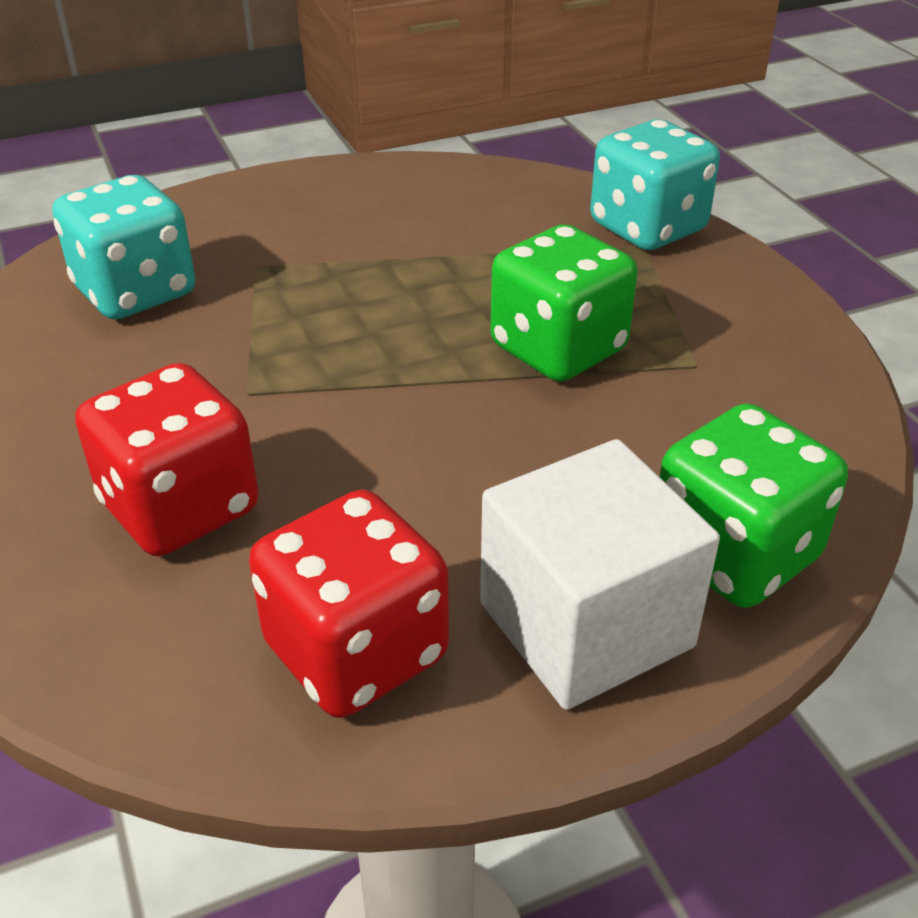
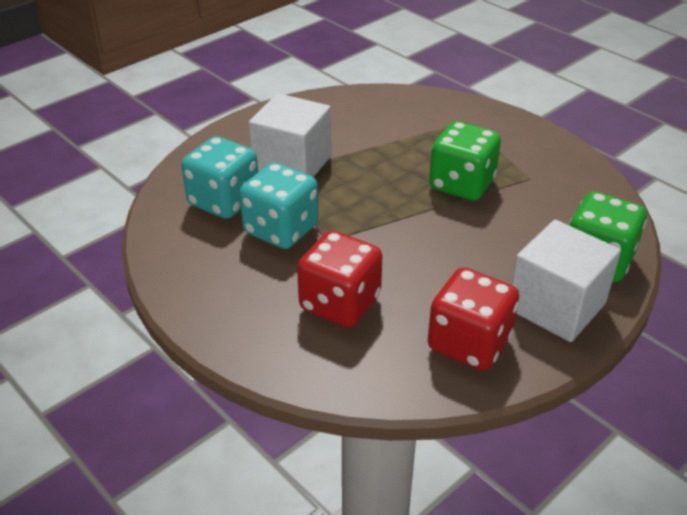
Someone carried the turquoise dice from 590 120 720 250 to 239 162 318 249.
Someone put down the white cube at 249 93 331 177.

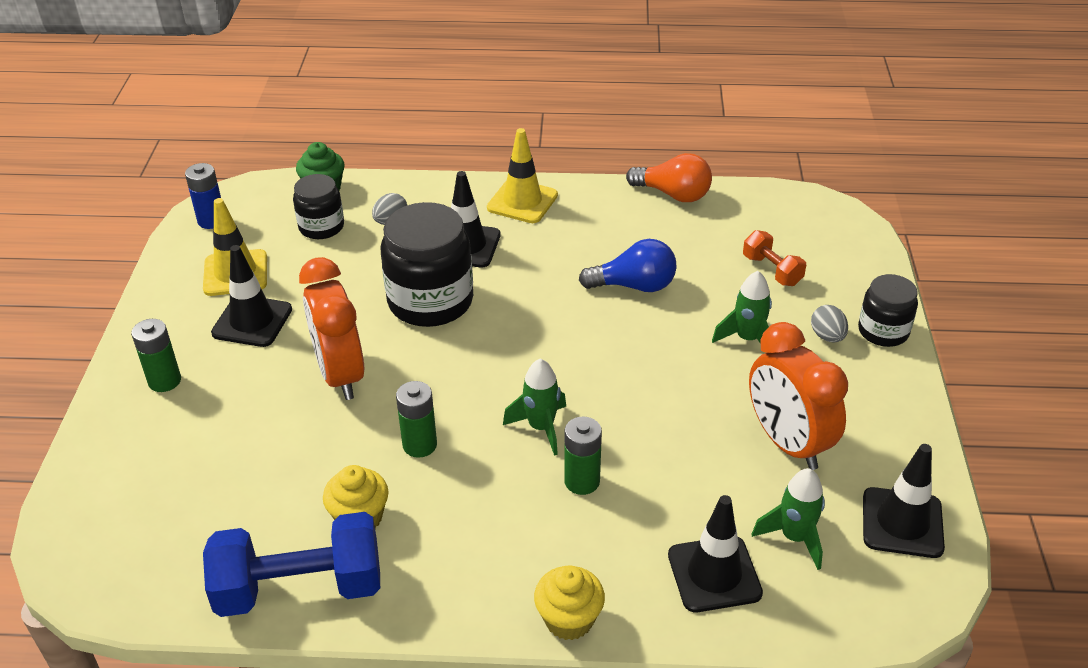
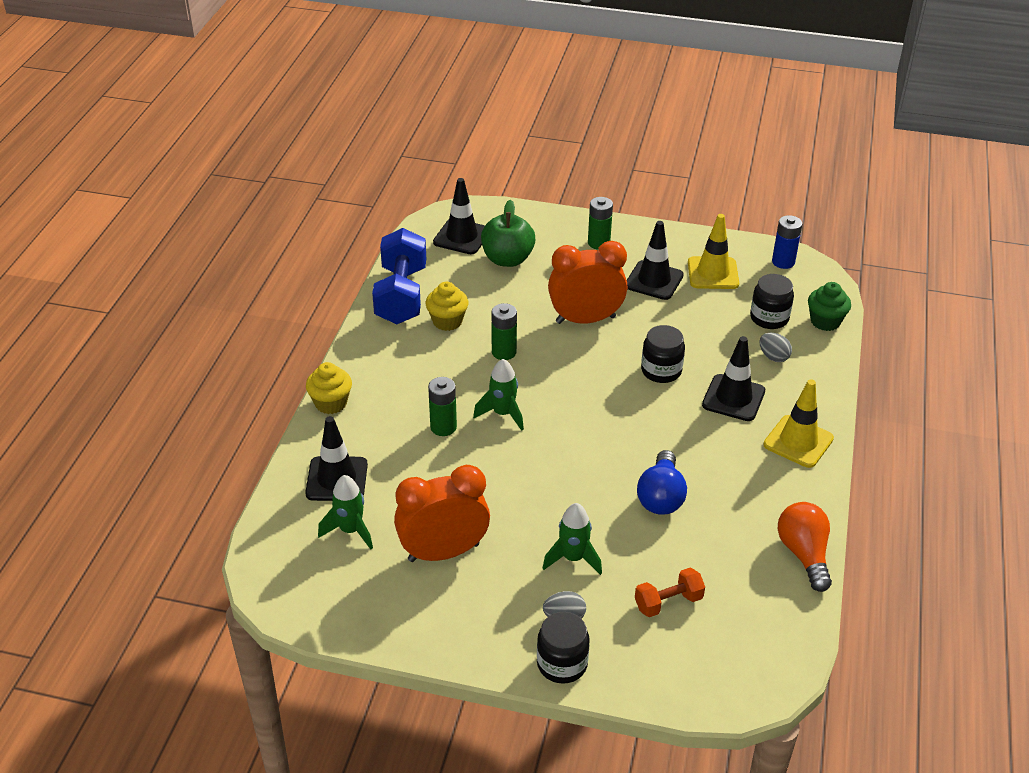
Someone scaled the black jar at 381 202 473 327 by 0.57.
Someone rotated the orange light bulb at 626 153 712 202 by 135 degrees clockwise.
Someone carried the black traffic cone from 863 444 945 558 to 433 178 485 254.
Someone put down the green apple at 481 200 535 267.

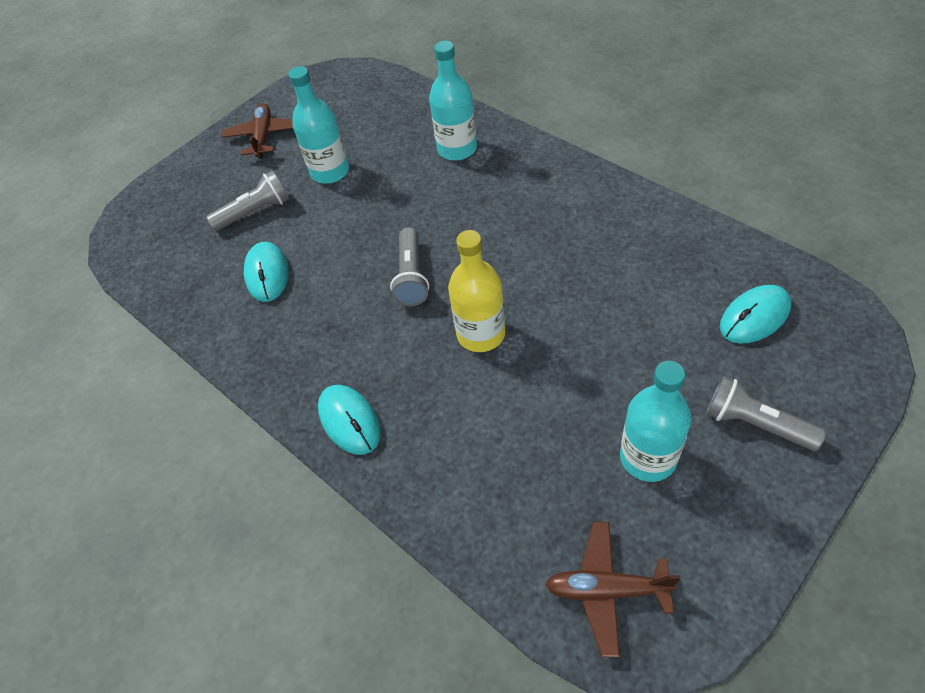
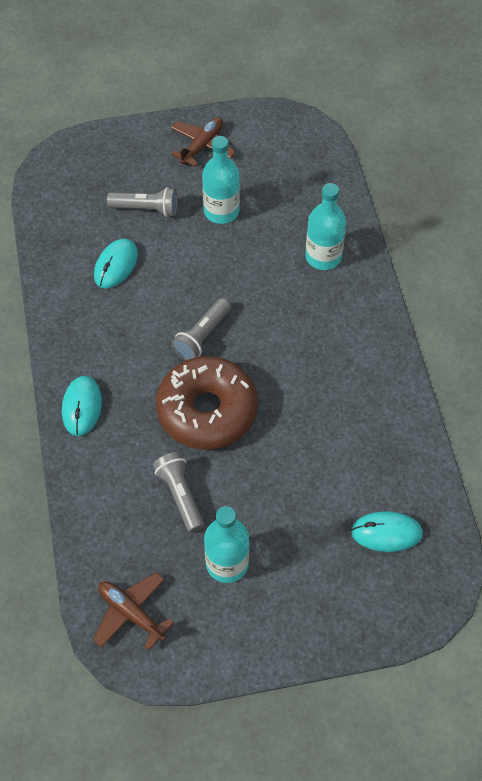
Someone swapped the yellow bottle at 448 230 505 352 for the brown donut at 156 356 258 450.
Someone carried the grey flashlight from 706 376 826 451 to 153 452 204 533.

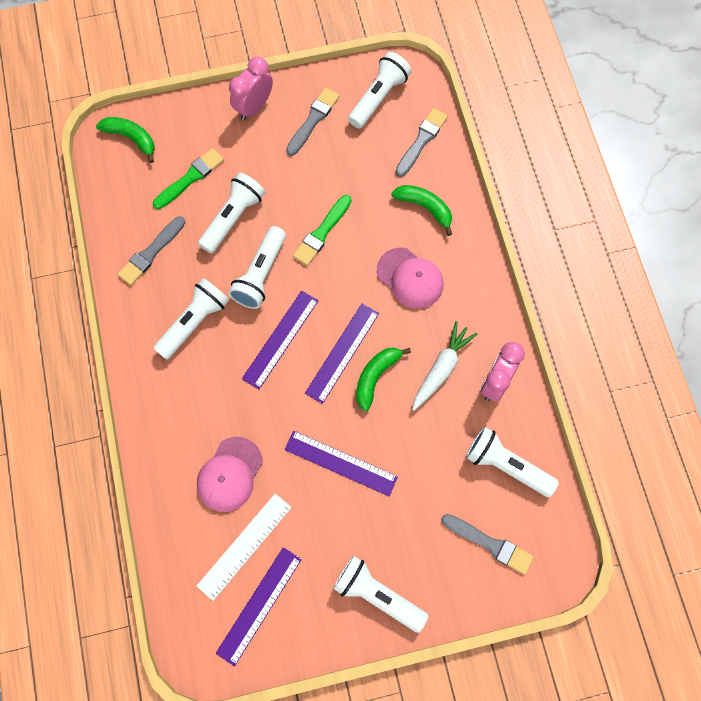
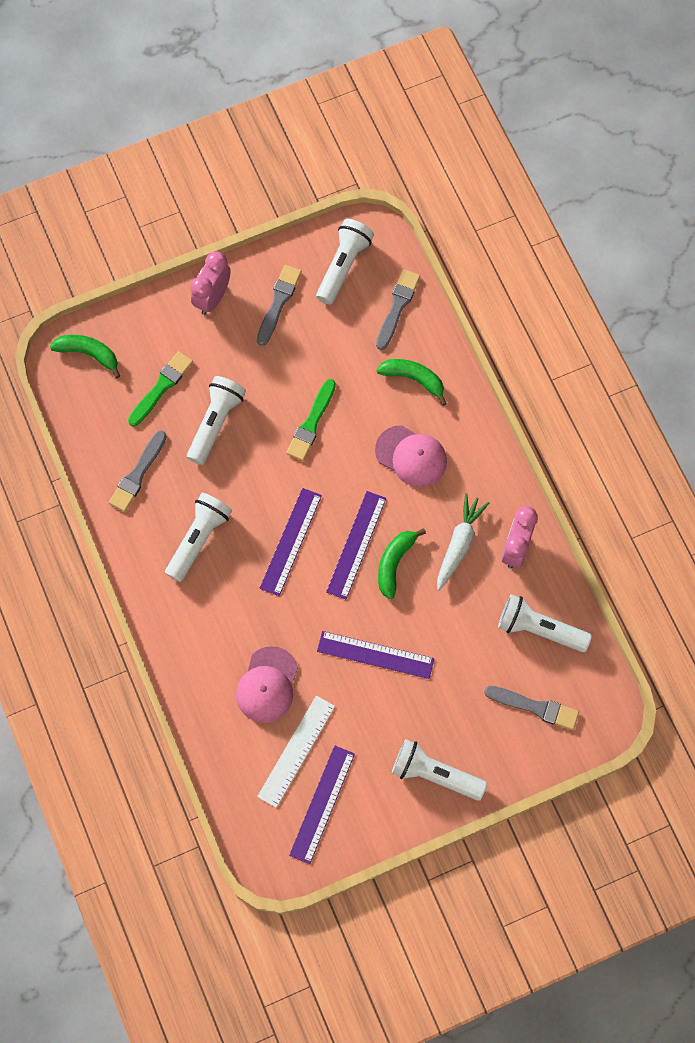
Someone took away the white flashlight at 228 226 286 309.

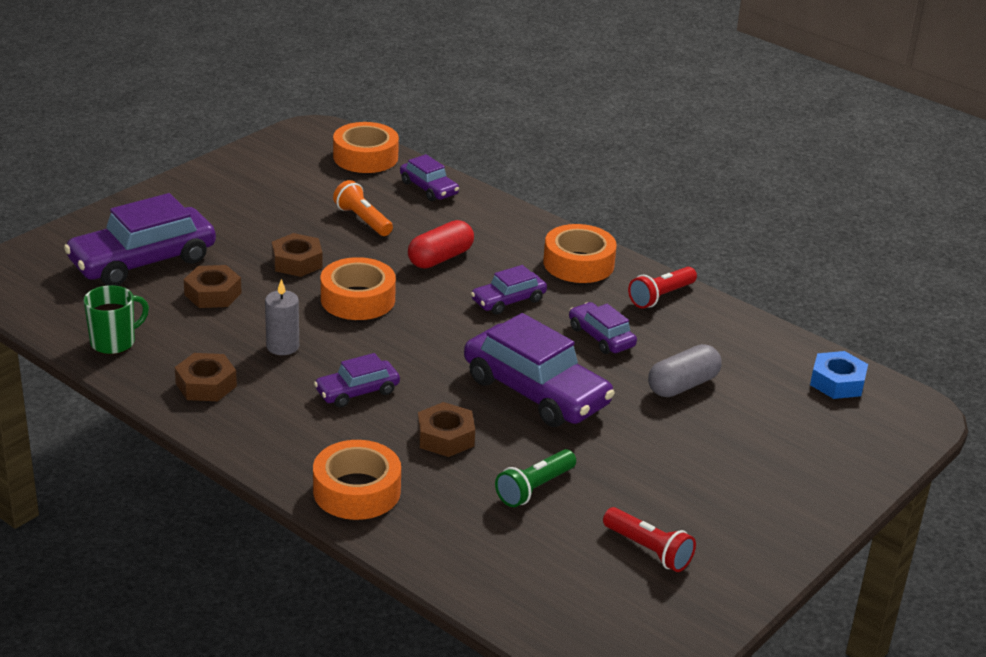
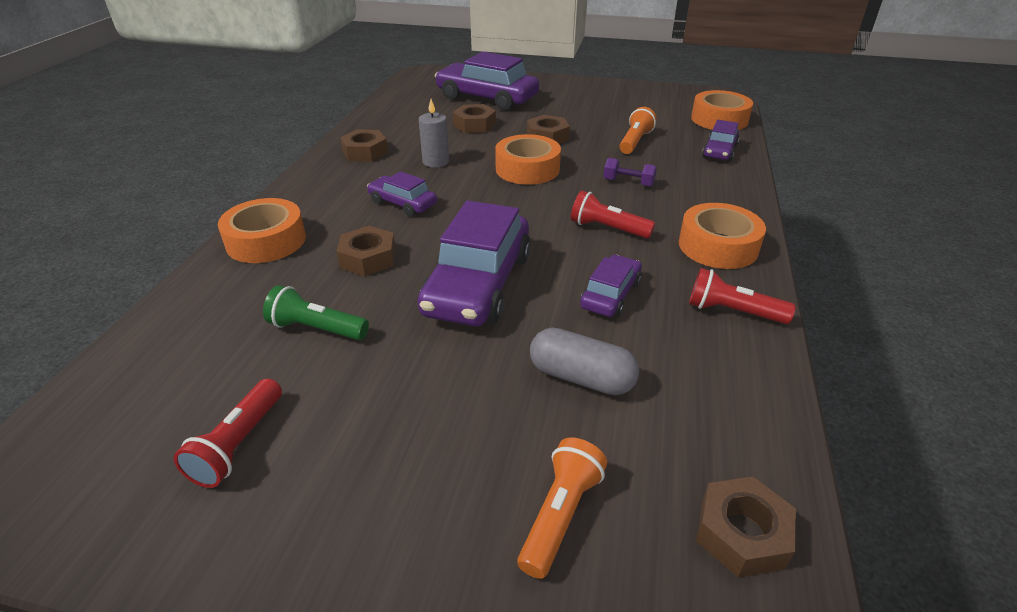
Someone took away the green mug at 83 285 149 355.
Someone swapped the red capsule at 408 220 474 268 for the purple dumbbell at 604 158 657 187.
Someone swapped the purple car at 471 265 547 314 for the red flashlight at 571 190 655 239.
Someone repainted the blue nut at 810 351 868 399, which became the brown nut at 696 476 796 577.
Someone put down the orange flashlight at 517 437 607 579.

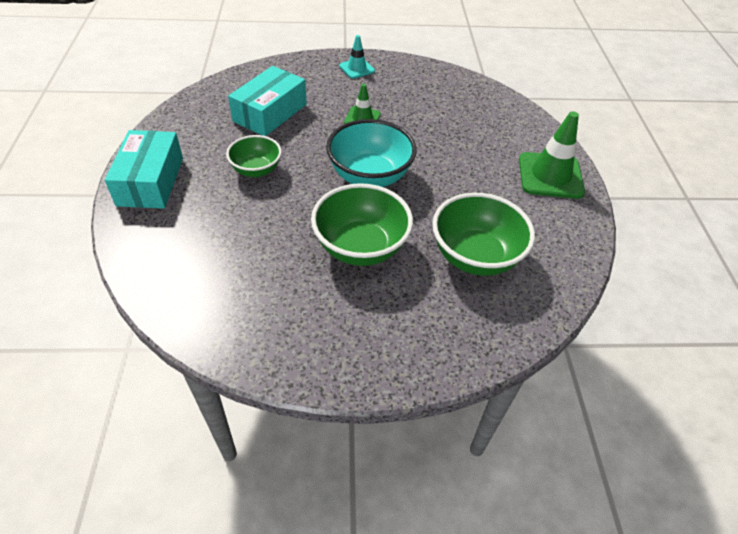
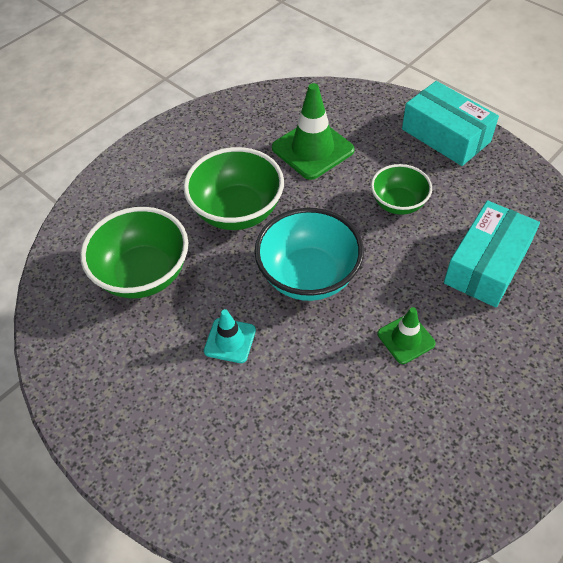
Someone rotated the turquoise box at 228 66 307 136 by 45 degrees clockwise.
Someone carried the turquoise traffic cone from 339 35 375 79 to 204 309 256 363.
Someone carried the green traffic cone from 519 111 585 199 to 272 83 355 180.

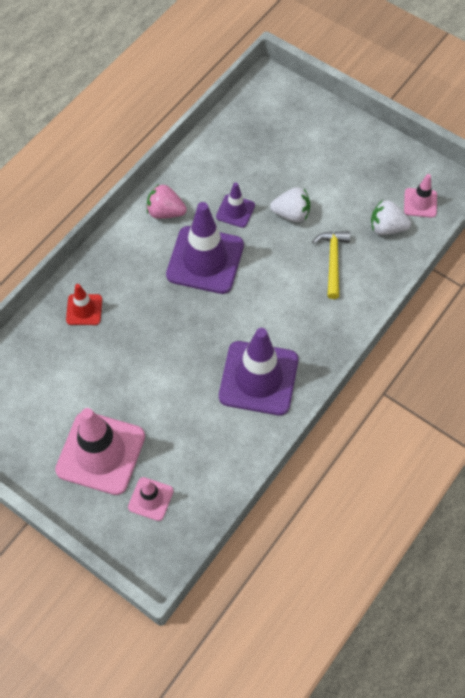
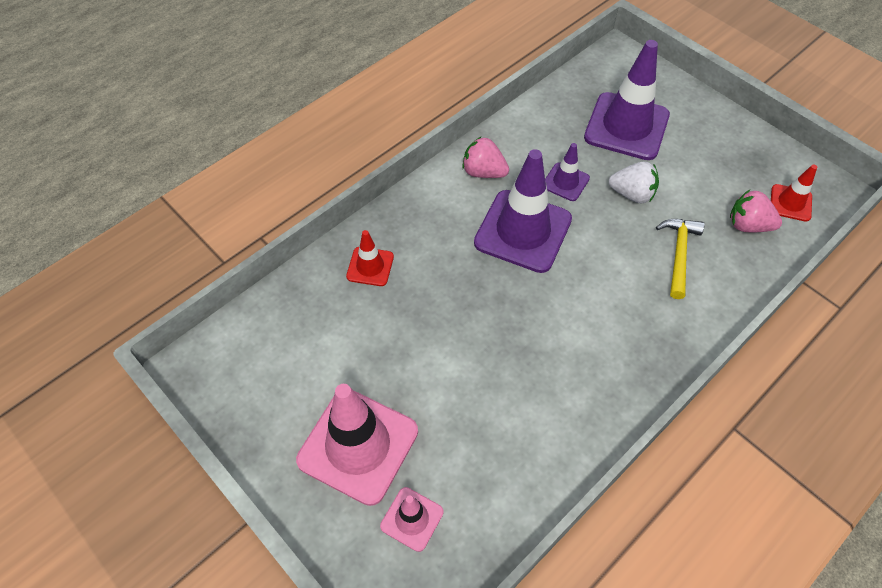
Someone carried the purple traffic cone from 219 328 298 415 to 584 40 670 160.
Someone repainted the white strawberry at 371 200 411 235, which became the pink strawberry at 730 190 782 232.
Someone repainted the pink traffic cone at 404 174 437 218, which became the red traffic cone at 771 165 817 222.

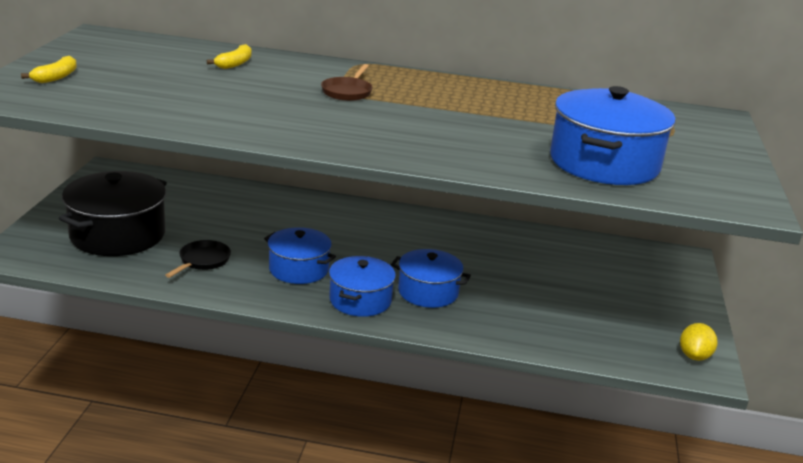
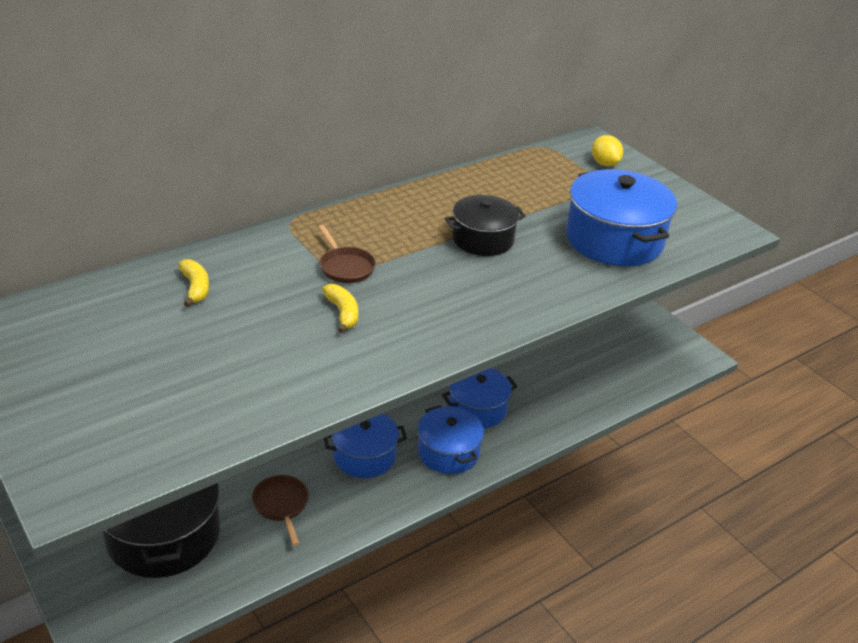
Someone carried the yellow banana from 21 56 77 83 to 322 284 358 333.
Someone repainted the black pan at 165 240 231 278, which became the brown pan at 252 475 309 546.
Someone carried the yellow lemon from 680 323 718 361 to 592 135 623 166.
Someone put down the black pot at 445 195 526 256.

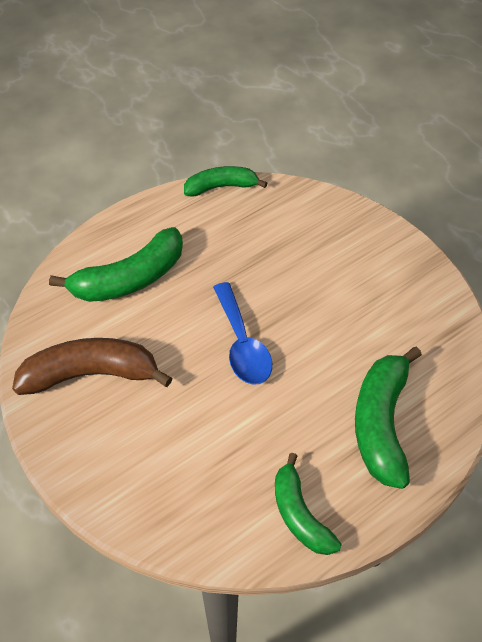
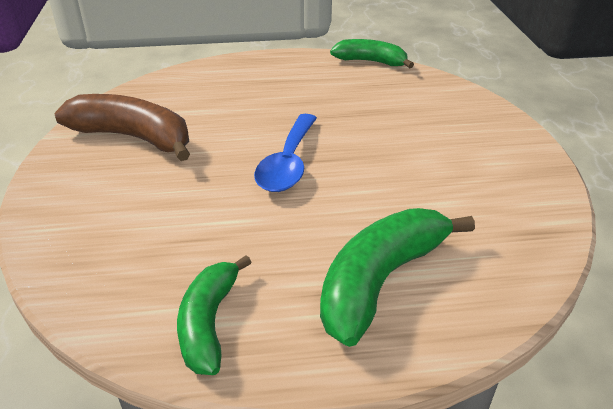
Someone took away the green banana at 49 227 183 302.

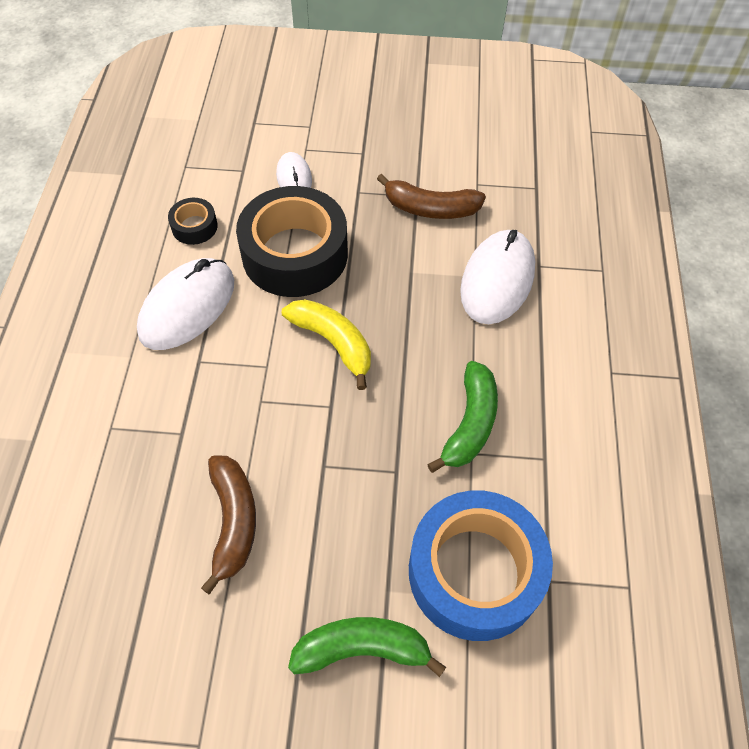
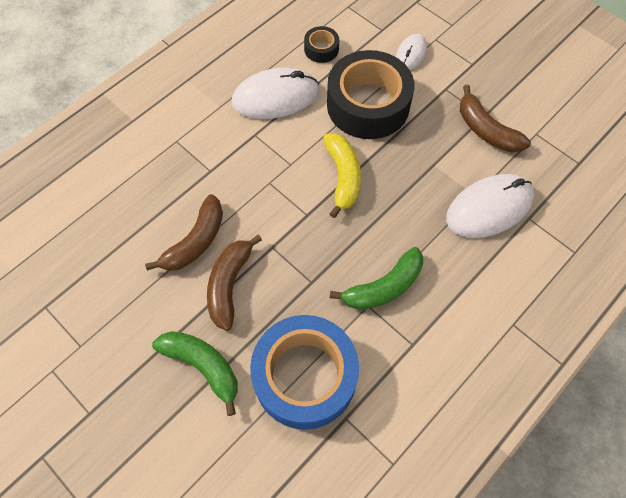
Someone put down the brown banana at 207 235 262 331.

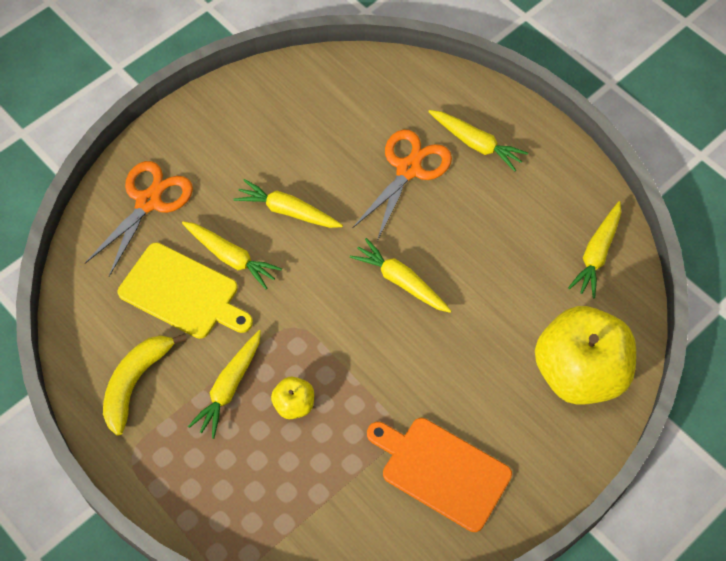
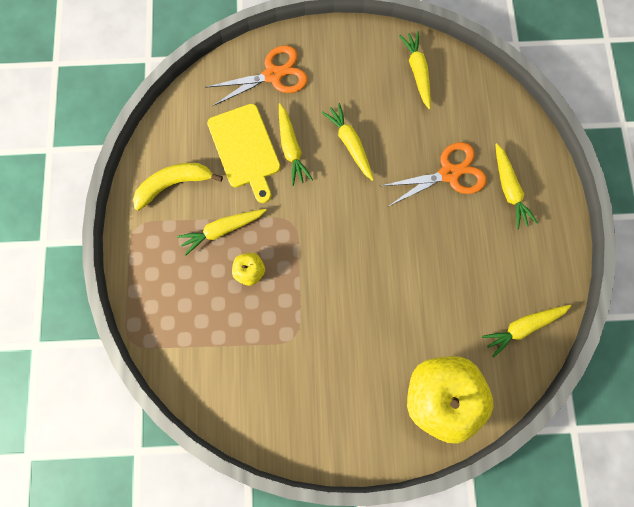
Someone carried the yellow carrot from 350 238 451 313 to 399 31 431 109.
Someone took away the orange cutting board at 367 418 512 532.

